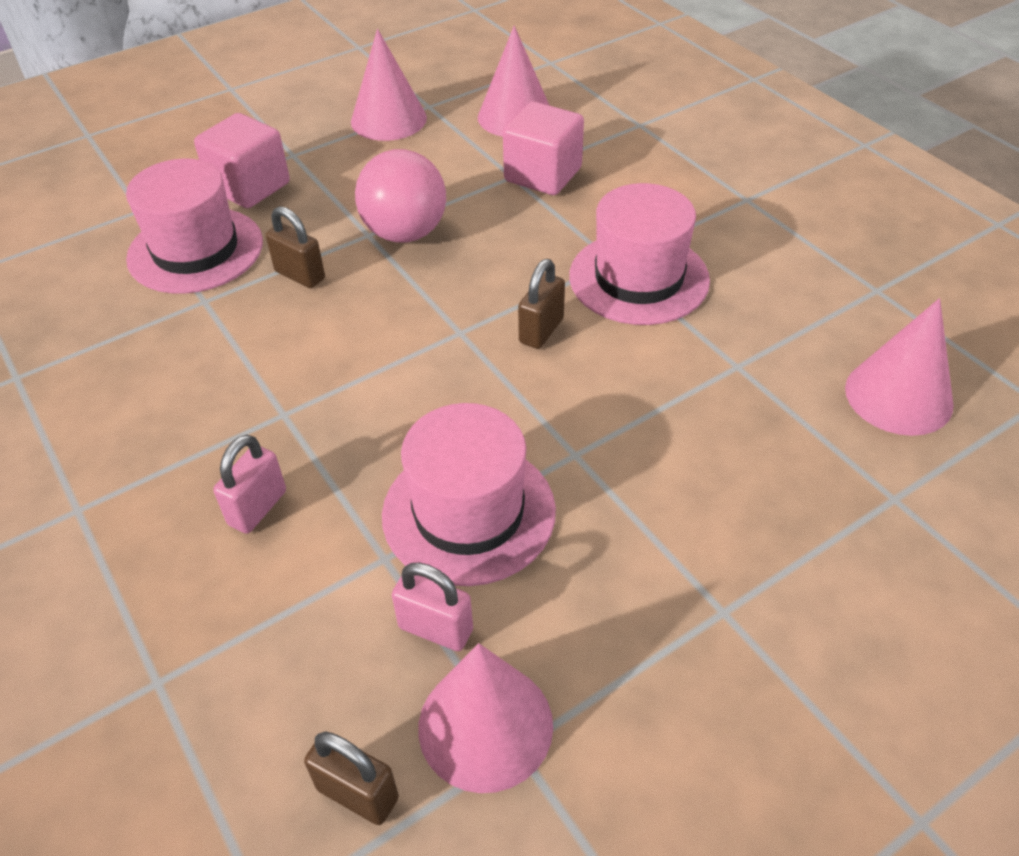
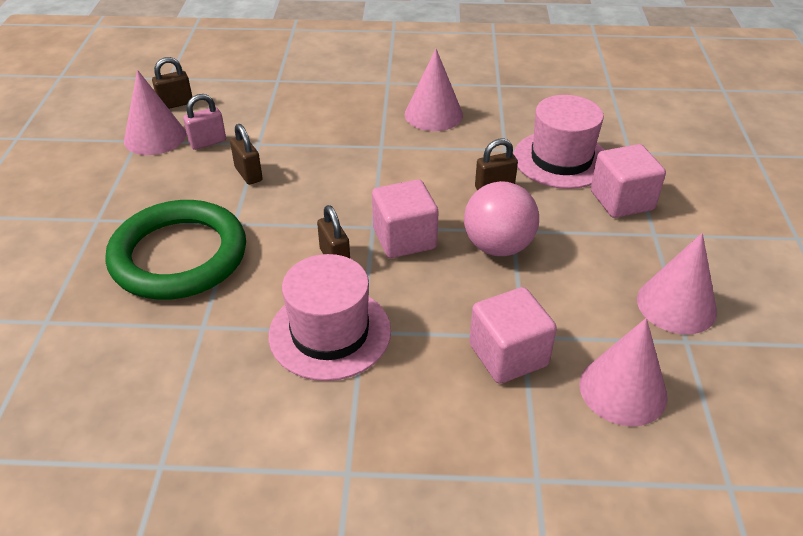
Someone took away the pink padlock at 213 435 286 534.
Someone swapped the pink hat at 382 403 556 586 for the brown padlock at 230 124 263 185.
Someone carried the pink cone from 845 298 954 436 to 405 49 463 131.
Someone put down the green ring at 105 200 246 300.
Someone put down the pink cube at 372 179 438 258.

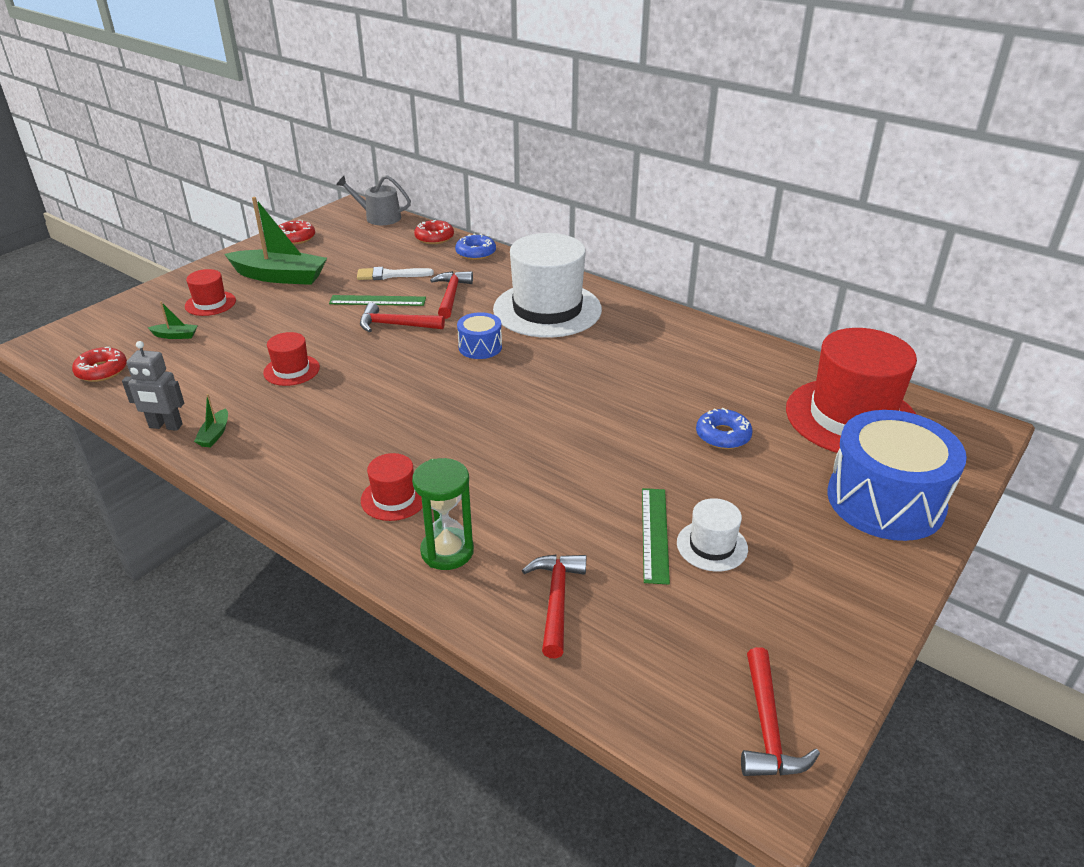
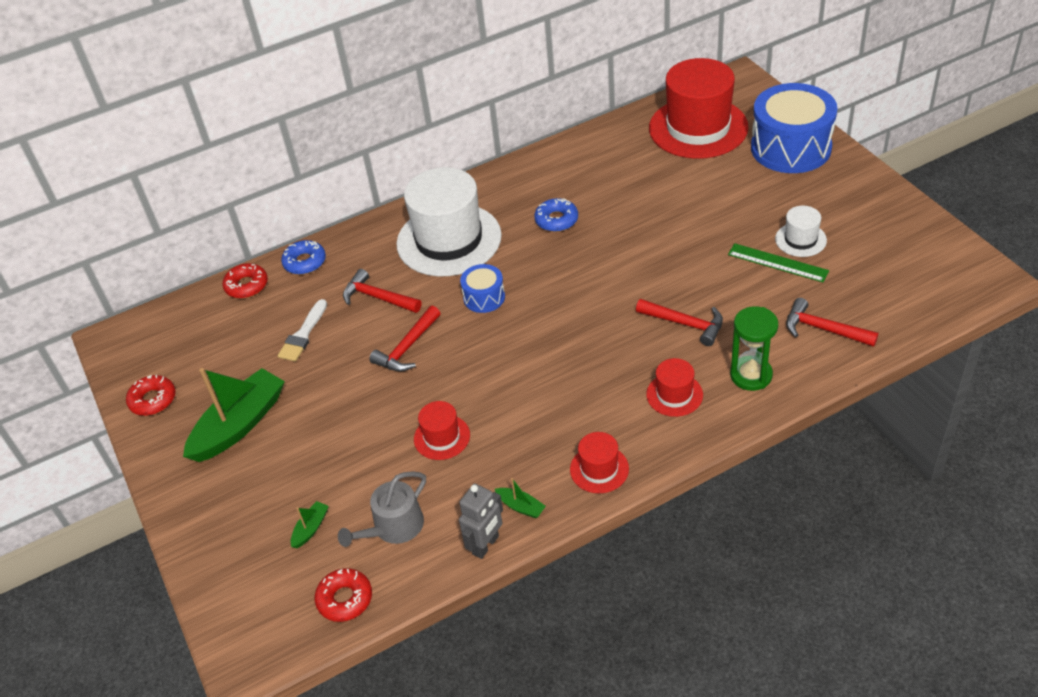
Someone carried the red hat from 185 269 236 316 to 570 432 629 493.
Someone took away the green ruler at 329 295 426 306.
Someone carried the grey watering can from 336 175 411 225 to 338 471 426 547.
Someone carried the blue donut from 696 408 753 449 to 534 198 578 232.
Someone carried the red hammer from 741 647 820 776 to 636 299 723 346.

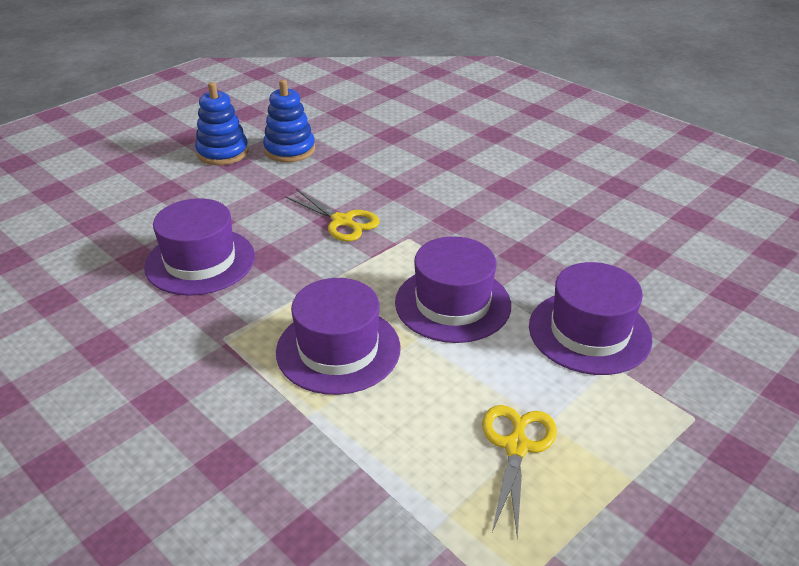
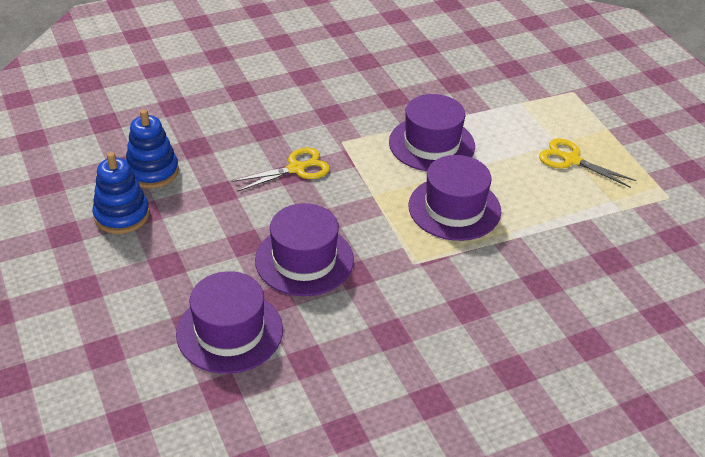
Someone carried the purple hat from 529 262 653 375 to 176 271 283 374.

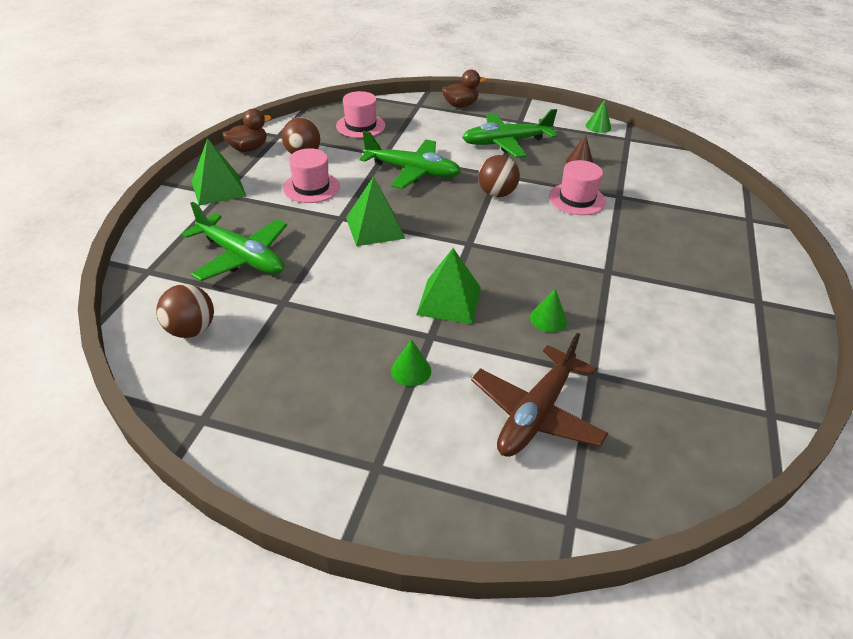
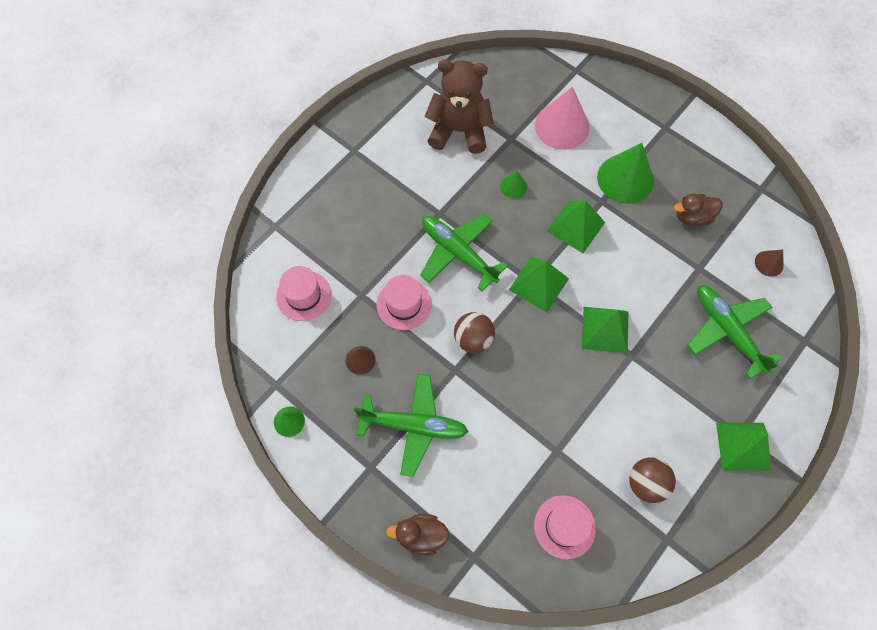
Someone swapped the brown ball at 156 284 214 338 for the brown cone at 755 249 784 277.
Someone carried the brown duck from 222 109 271 152 to 674 194 723 226.
Someone carried the pink hat from 283 148 340 203 to 276 266 331 321.
Someone carried the green plane from 360 131 461 189 to 420 214 508 292.
Someone scaled the green cone at 391 339 431 386 by 2.08.
Someone swapped the brown plane at 471 333 608 457 for the pink cone at 535 87 589 150.
Someone put down the brown teddy bear at 424 59 494 154.
Someone put down the green pyramid at 509 257 569 312.

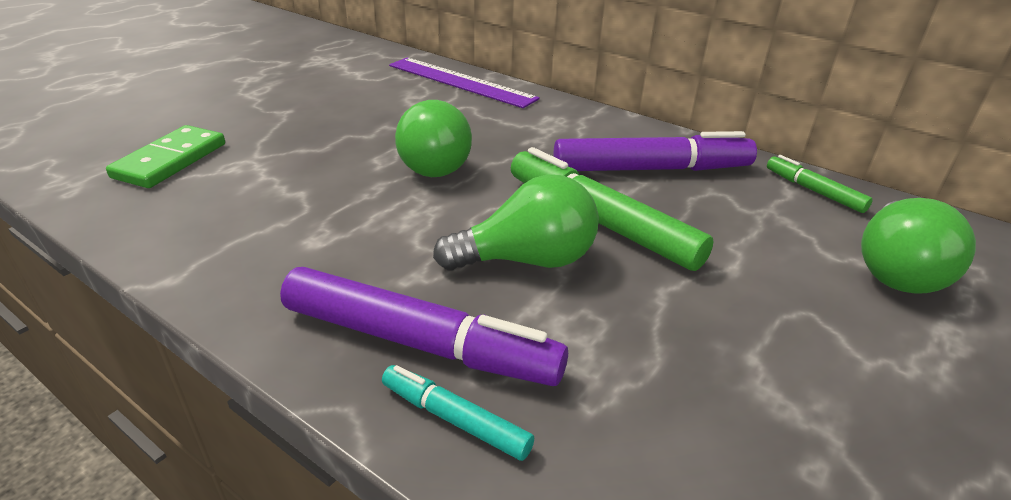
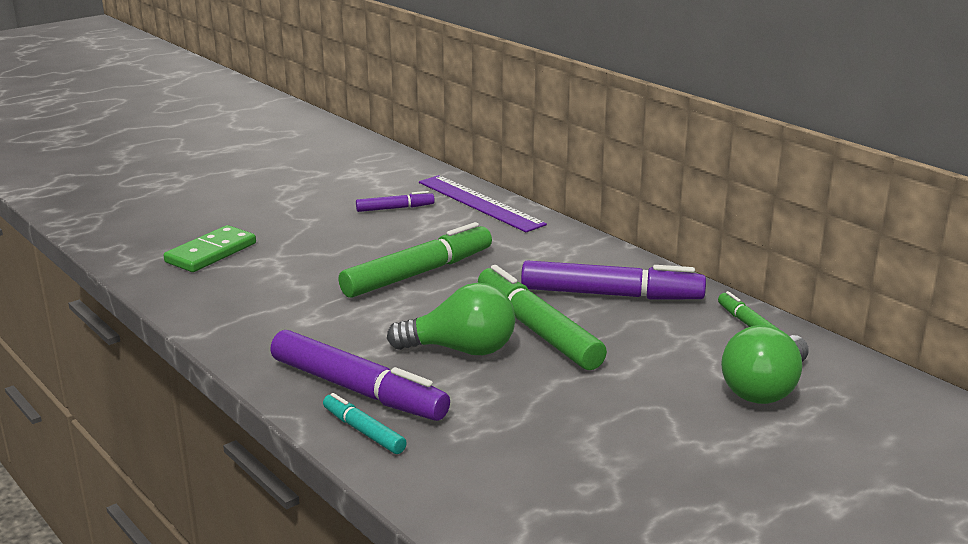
Someone swapped the green light bulb at 395 100 472 177 for the green marker at 338 222 492 298.
Someone put down the purple marker at 356 191 435 212.

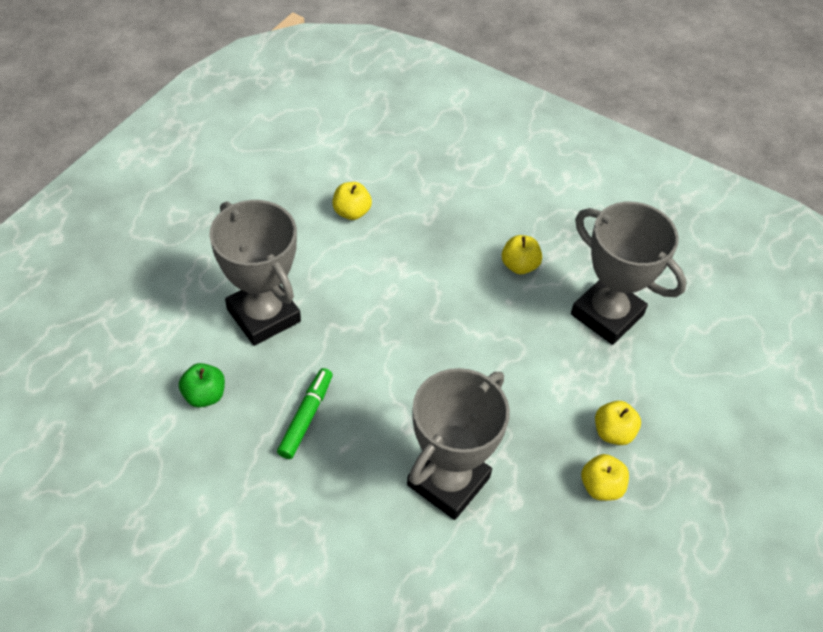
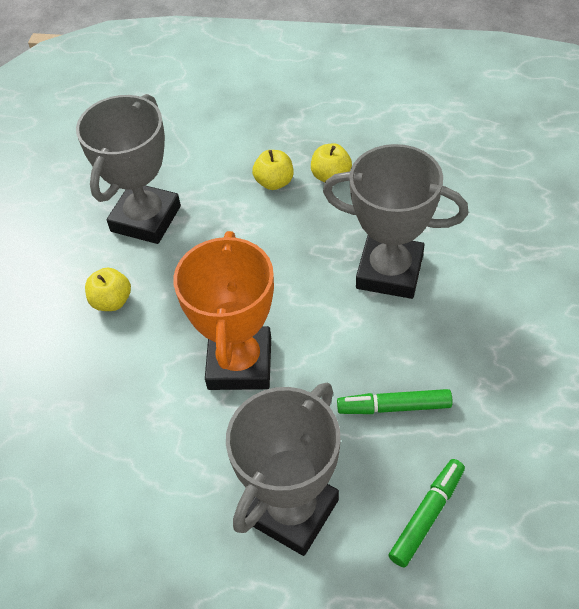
Someone swapped the green apple at 179 363 225 407 for the green marker at 388 459 465 567.
Someone took away the yellow apple at 332 182 372 220.
Someone put down the orange trophy at 173 231 274 390.

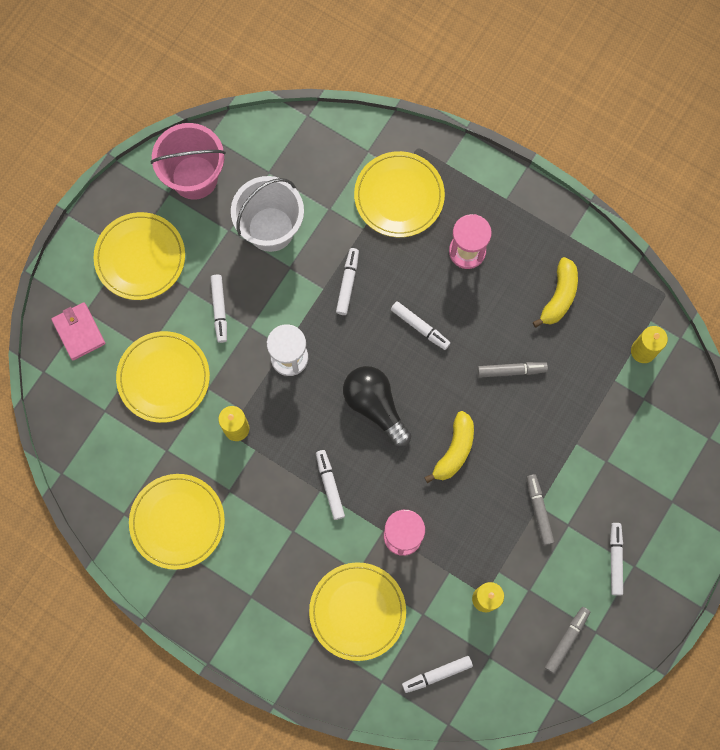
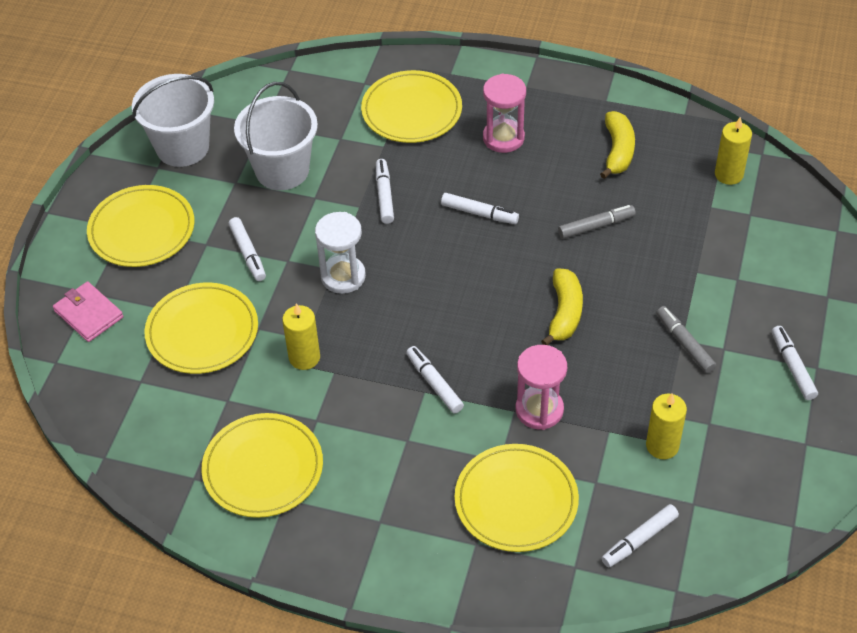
Someone repainted the pink bucket at 151 123 226 200, which became the white bucket at 132 74 214 167.
Someone took away the black light bulb at 343 366 411 447.
Someone took away the grey marker at 545 607 590 674.

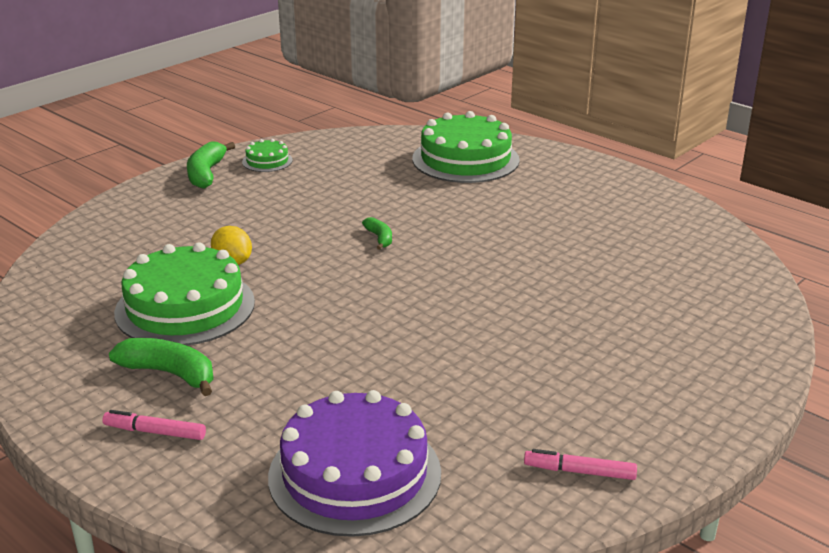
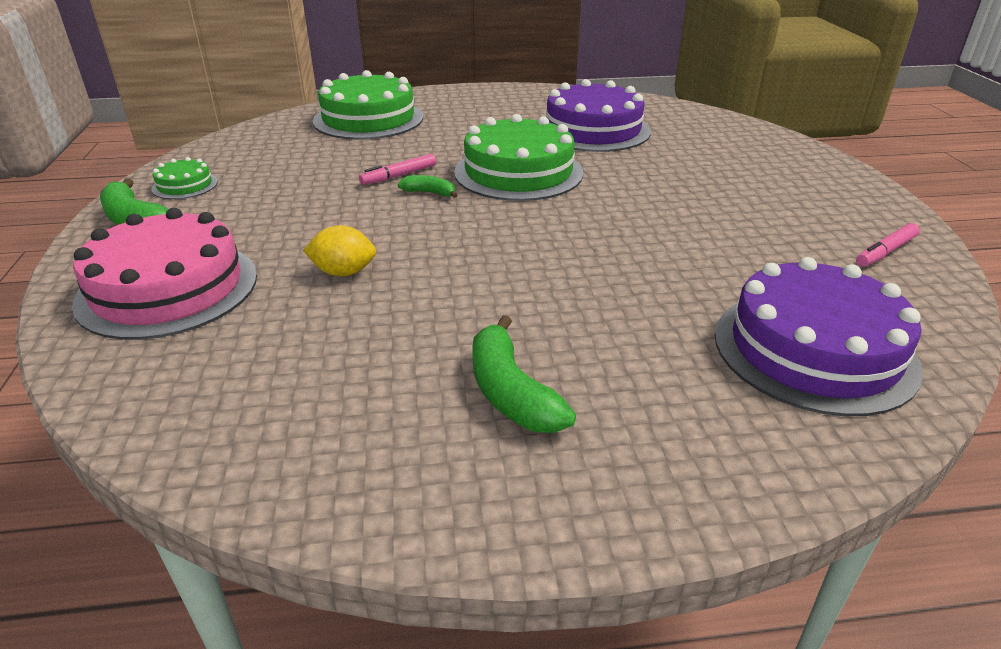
Someone carried the pink marker from 103 410 206 440 to 359 154 436 185.
Someone rotated the green banana at 109 338 214 396 by 90 degrees counterclockwise.
Someone carried the green cake from 114 242 255 346 to 454 114 583 201.
Someone put down the pink cake at 72 208 257 340.
Someone put down the purple cake at 546 79 651 152.

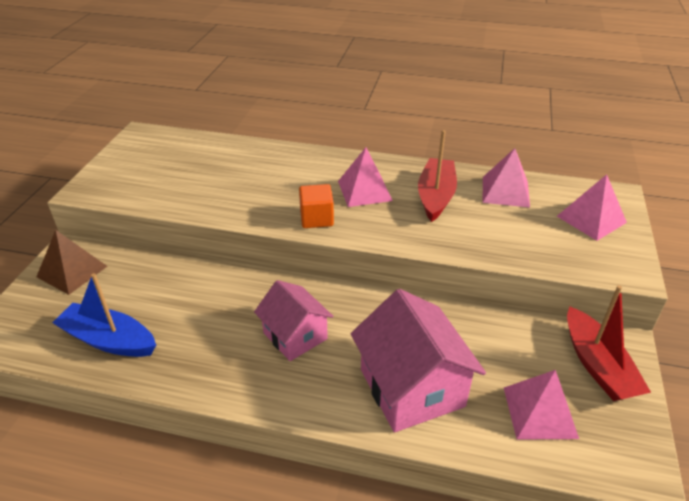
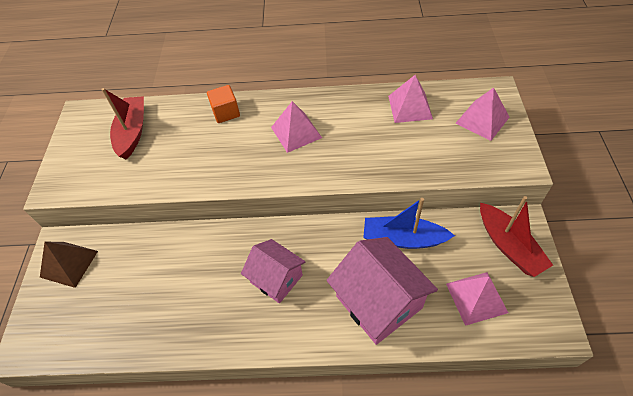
Someone carried the blue boat from 52 273 156 357 to 363 198 455 249.
Someone carried the orange cube from 299 184 334 228 to 207 85 240 123.
Someone carried the red boat from 418 130 457 222 to 101 88 144 159.

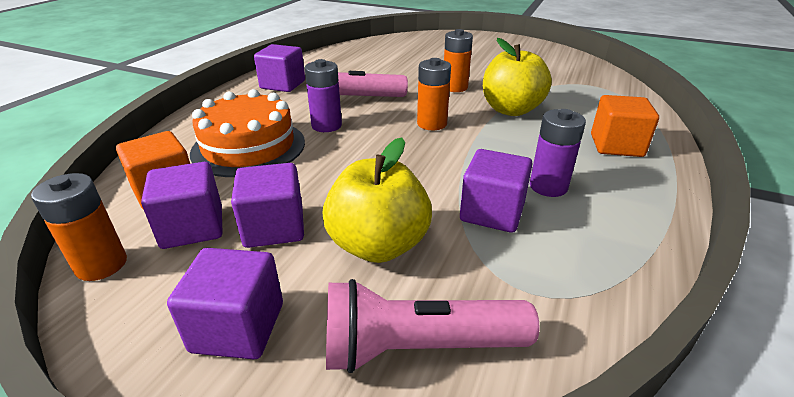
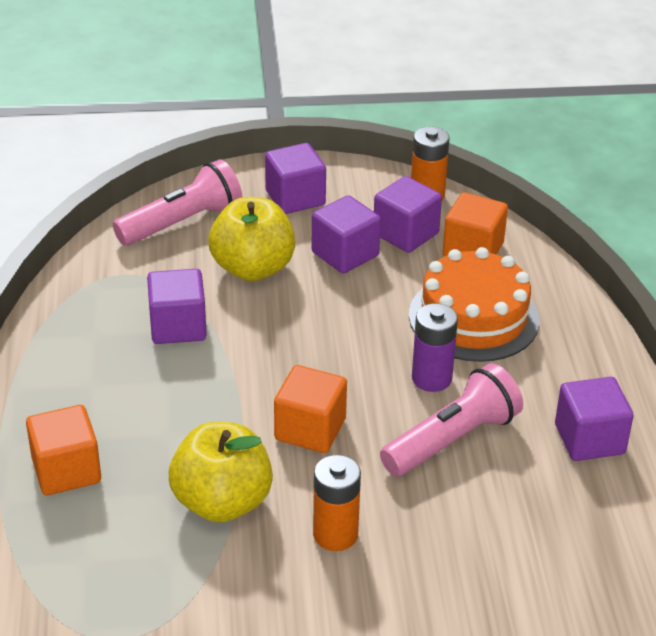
Someone swapped the orange battery at 417 58 451 130 for the orange cube at 274 365 347 453.
Someone took away the purple battery at 530 109 586 197.

